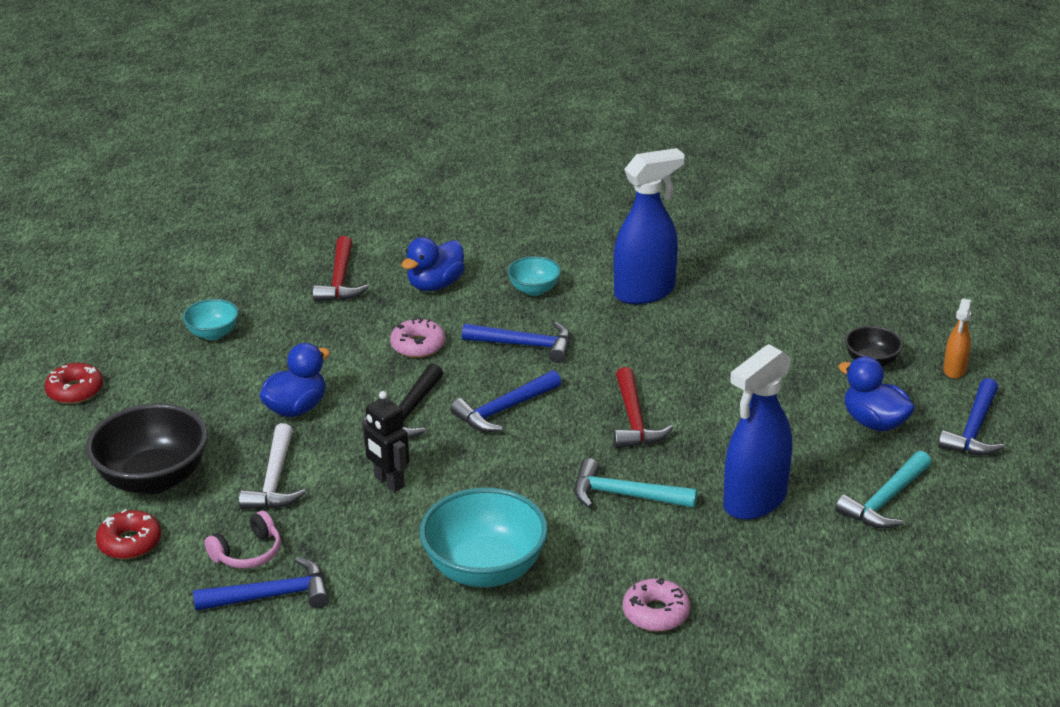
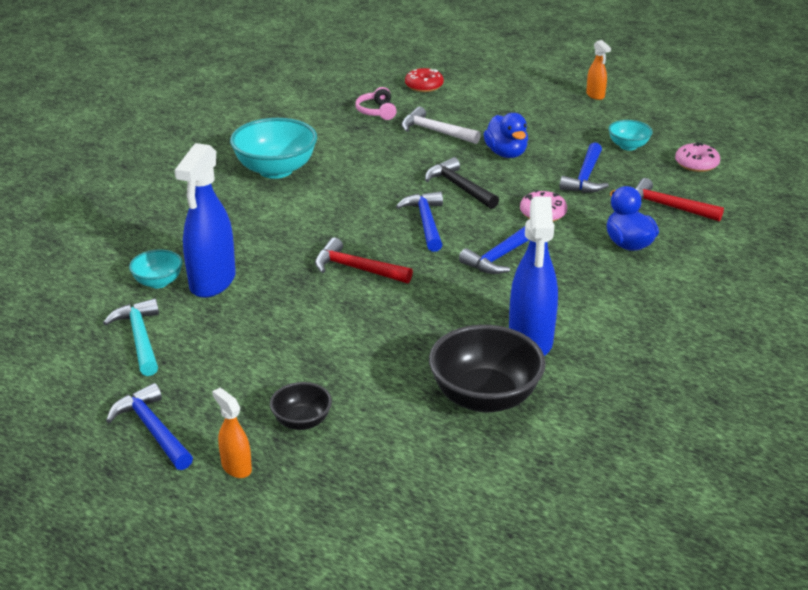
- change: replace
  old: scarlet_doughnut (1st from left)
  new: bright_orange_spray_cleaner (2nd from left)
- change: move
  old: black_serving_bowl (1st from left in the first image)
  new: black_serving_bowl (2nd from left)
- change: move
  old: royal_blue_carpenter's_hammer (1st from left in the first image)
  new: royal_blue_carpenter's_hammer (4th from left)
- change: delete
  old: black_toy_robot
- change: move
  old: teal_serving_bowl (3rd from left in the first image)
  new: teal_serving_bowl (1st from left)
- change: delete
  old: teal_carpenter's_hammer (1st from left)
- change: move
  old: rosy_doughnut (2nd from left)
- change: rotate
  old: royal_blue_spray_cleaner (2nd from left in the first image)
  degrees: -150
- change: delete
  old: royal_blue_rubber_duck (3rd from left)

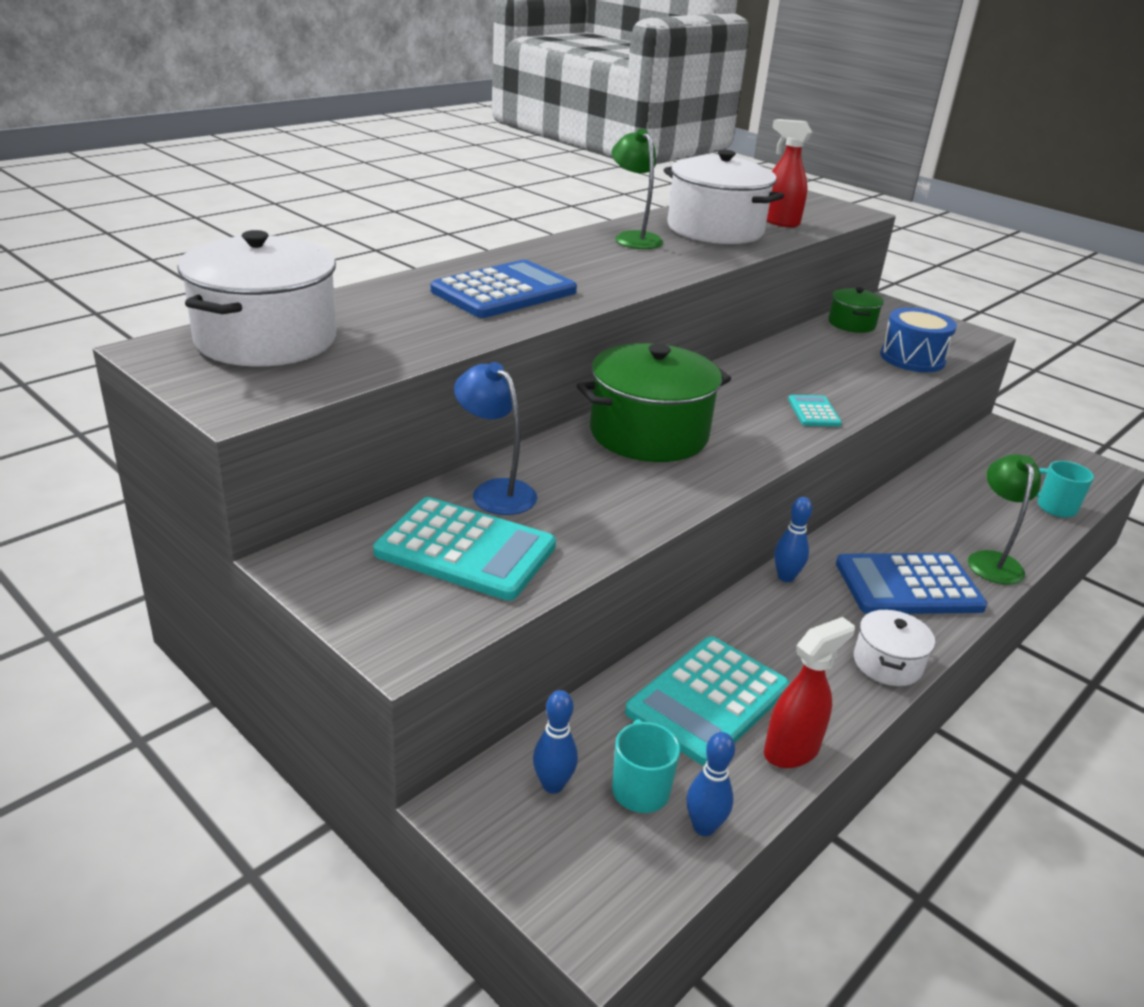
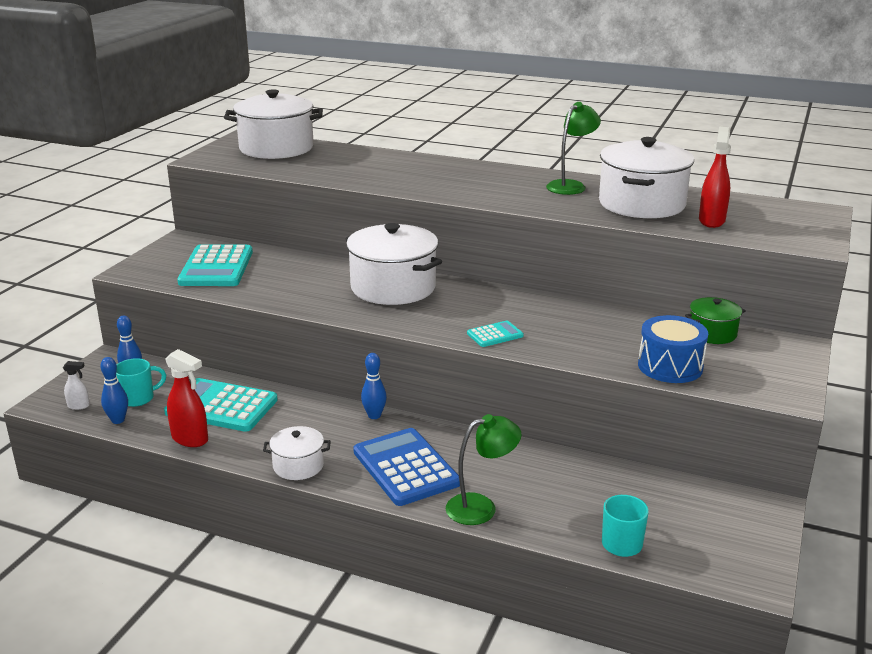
- change: delete
  old: royal_blue_calculator (1st from left)
- change: delete
  old: royal_blue_desk_lamp
- change: recolor
  old: emerald_stockpot (1st from left)
  new: snow-white_stockpot (3rd from left)
- change: insert
  new: snow-white_spray_cleaner

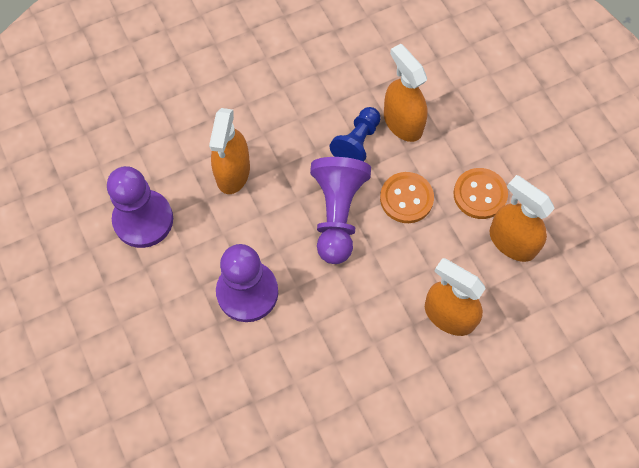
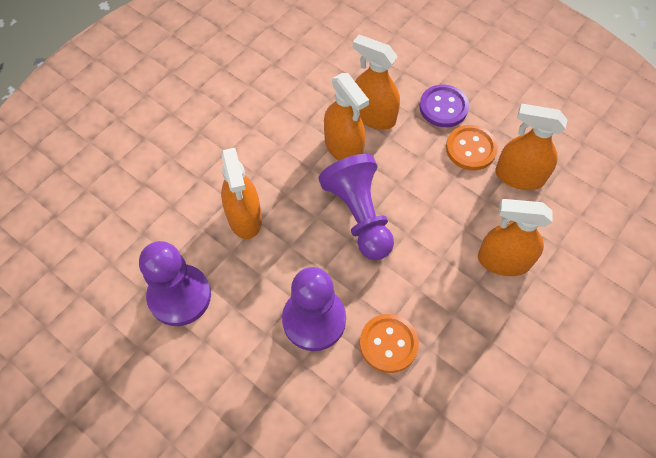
- change: replace
  old: royal_blue_game_pawn
  new: bright_orange_spray_cleaner (2nd from left)
- change: move
  old: bright_orange_button (1st from left)
- change: insert
  new: purple_button

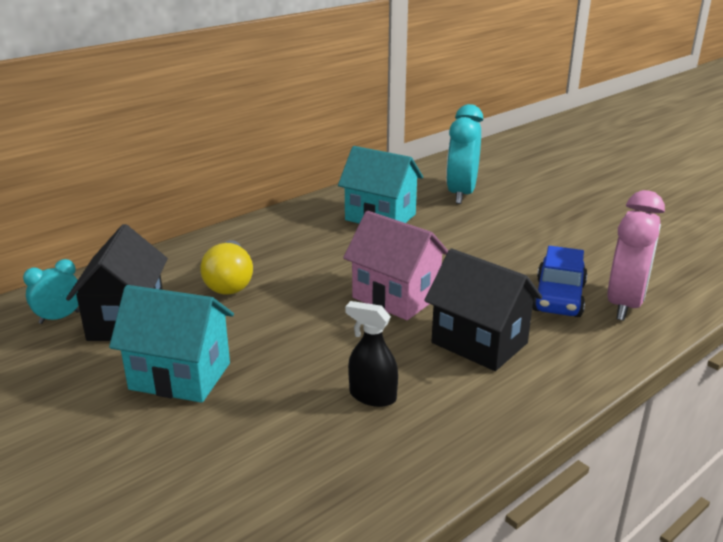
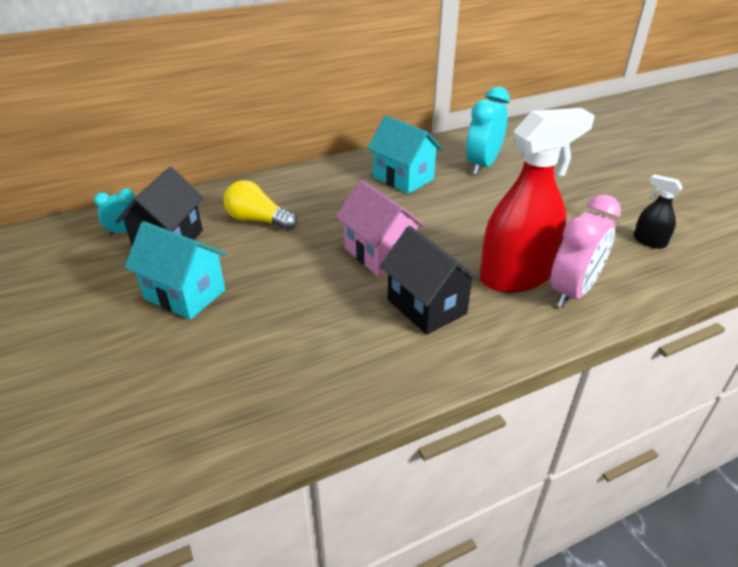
- change: rotate
  old: golden_light_bulb
  degrees: 105
- change: move
  old: black_spray_cleaner
- change: replace
  old: royal_blue_toy_car
  new: scarlet_spray_cleaner

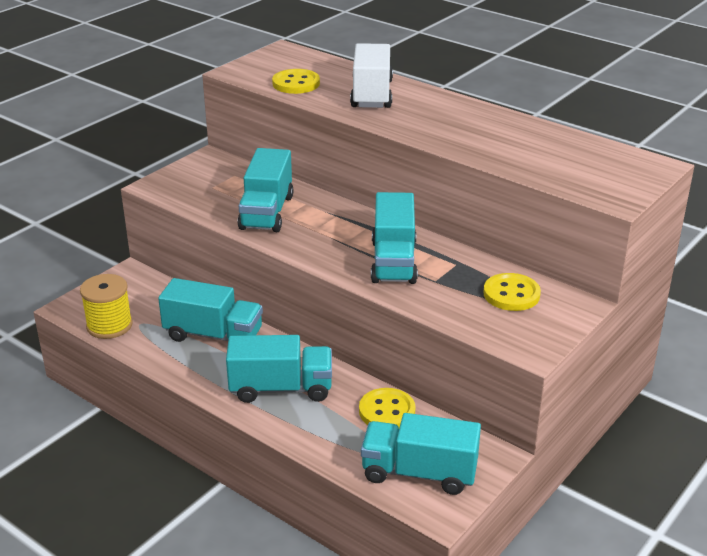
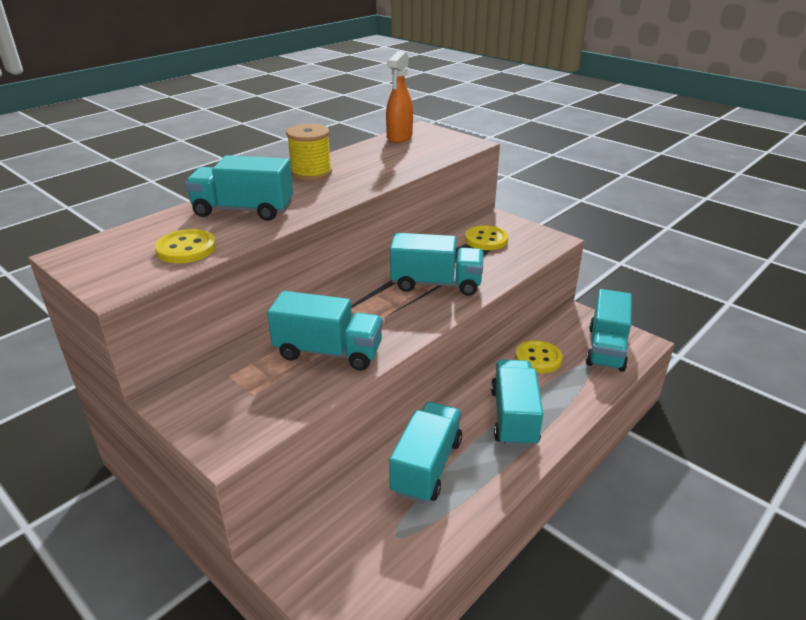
- change: move
  old: golden_bobbin
- change: recolor
  old: snow-white_truck
  new: teal_truck (1st from left)
- change: insert
  new: bright_orange_spray_cleaner

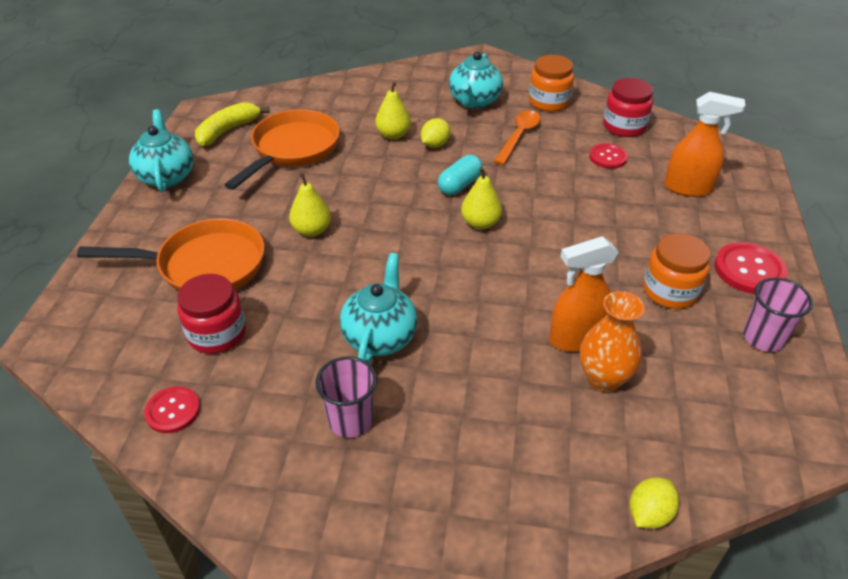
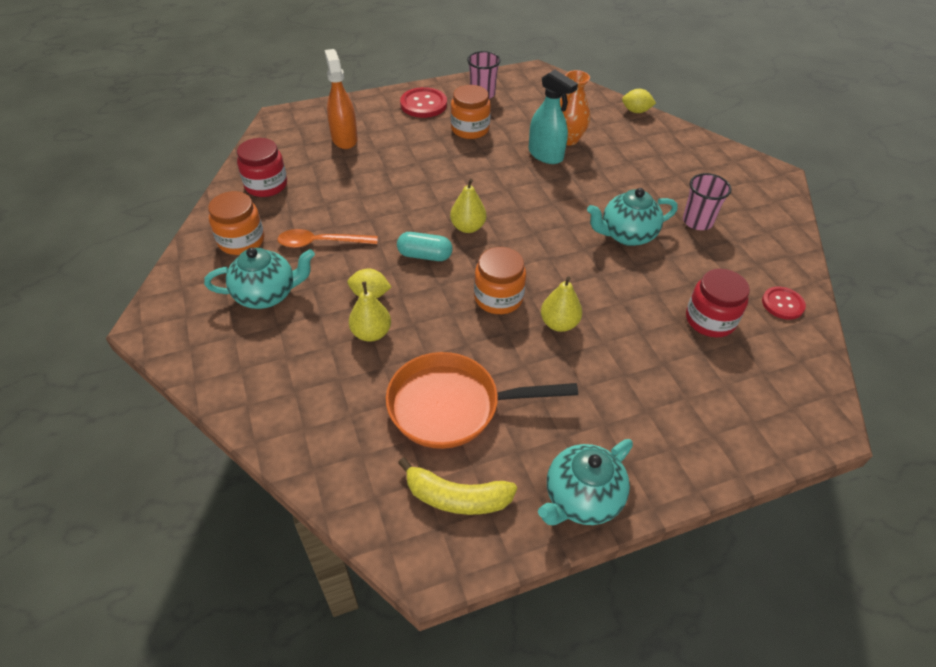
- change: delete
  old: bright_orange_pan (1st from left)
- change: recolor
  old: bright_orange_spray_cleaner (1st from left)
  new: teal_spray_cleaner
- change: delete
  old: scarlet_button (2nd from left)
- change: insert
  new: bright_orange_preserve_jar (3rd from left)

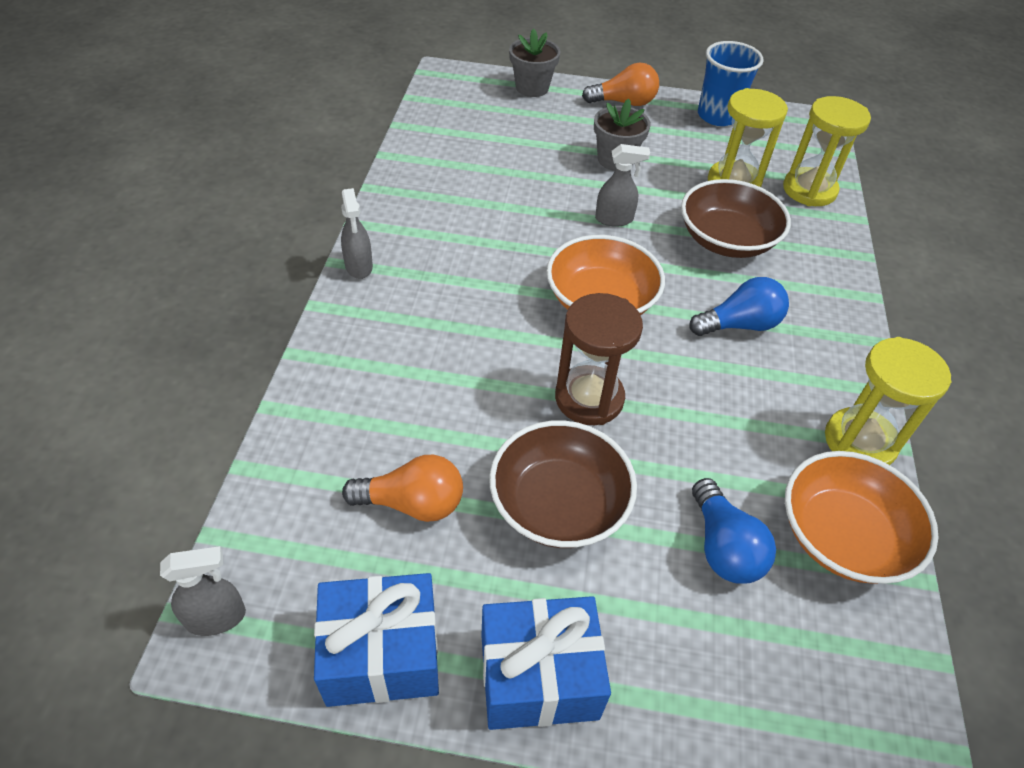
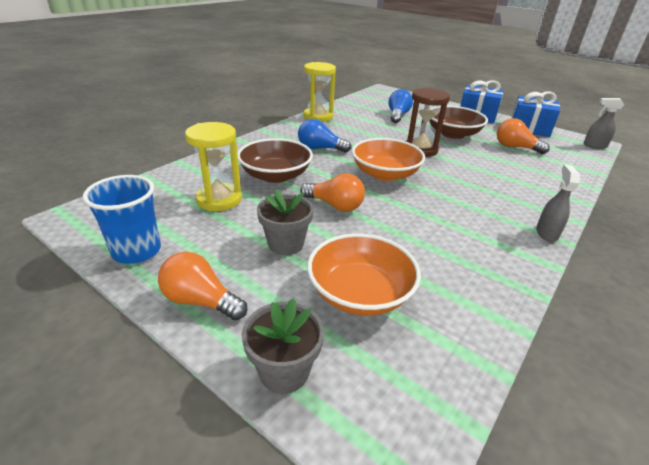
- change: replace
  old: grey_spray_cleaner (3rd from left)
  new: bright_orange_light_bulb (2nd from left)
- change: delete
  old: golden_sandglass (2nd from left)
- change: move
  old: bright_orange_serving_bowl (2nd from left in the first image)
  new: bright_orange_serving_bowl (1st from left)

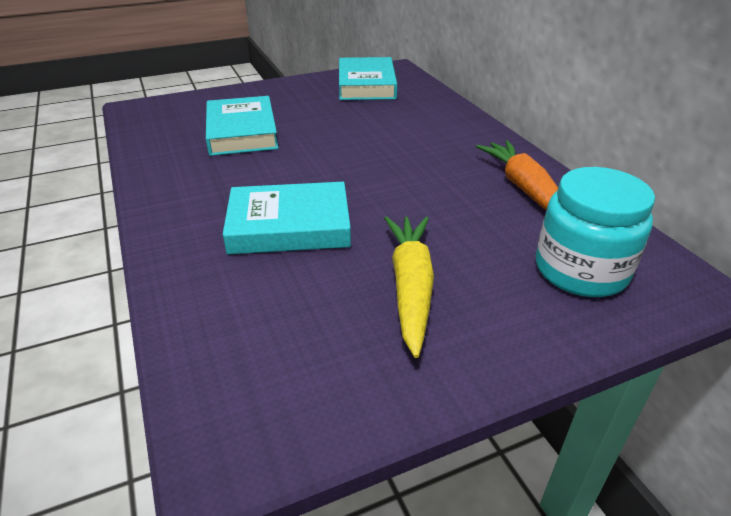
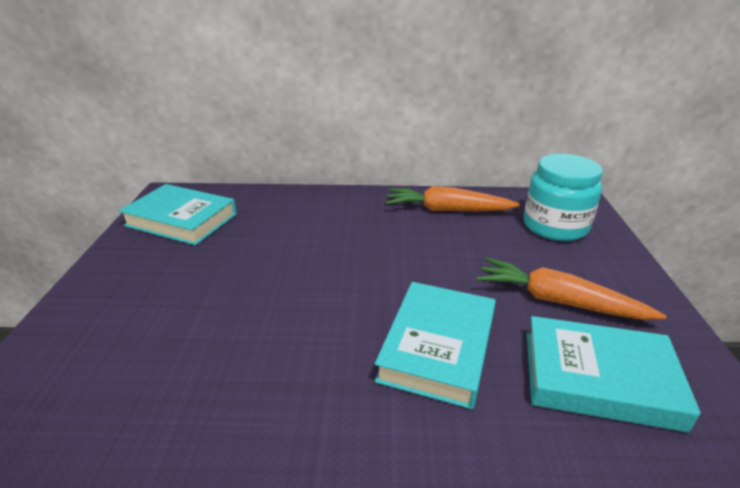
- change: move
  old: teal_book (1st from left in the first image)
  new: teal_book (3rd from left)
- change: recolor
  old: golden_root_vegetable
  new: bright_orange_root_vegetable (2nd from left)

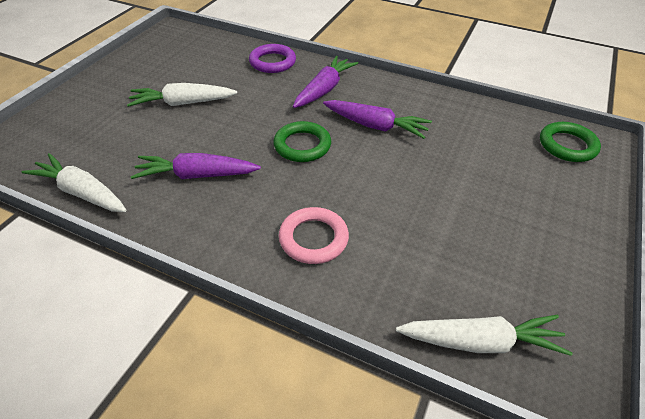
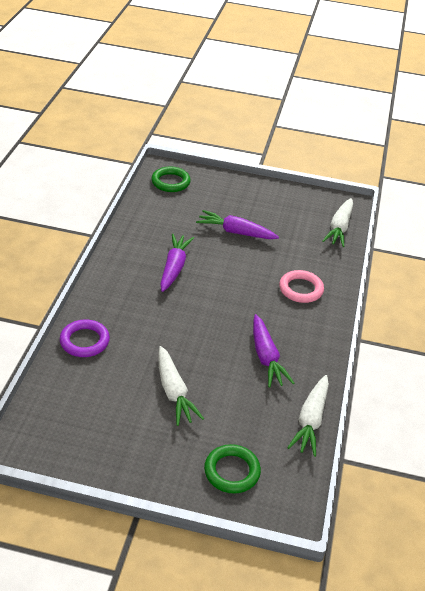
- change: move
  old: emerald_hoop (1st from left in the first image)
  new: emerald_hoop (2nd from left)
- change: move
  old: purple_root_vegetable (2nd from left)
- change: rotate
  old: snow-white_root_vegetable (3rd from left)
  degrees: -150

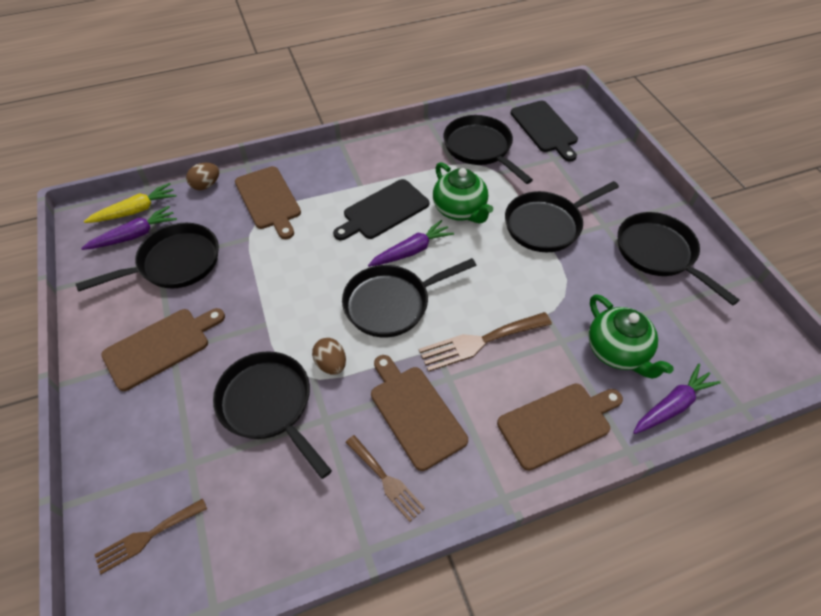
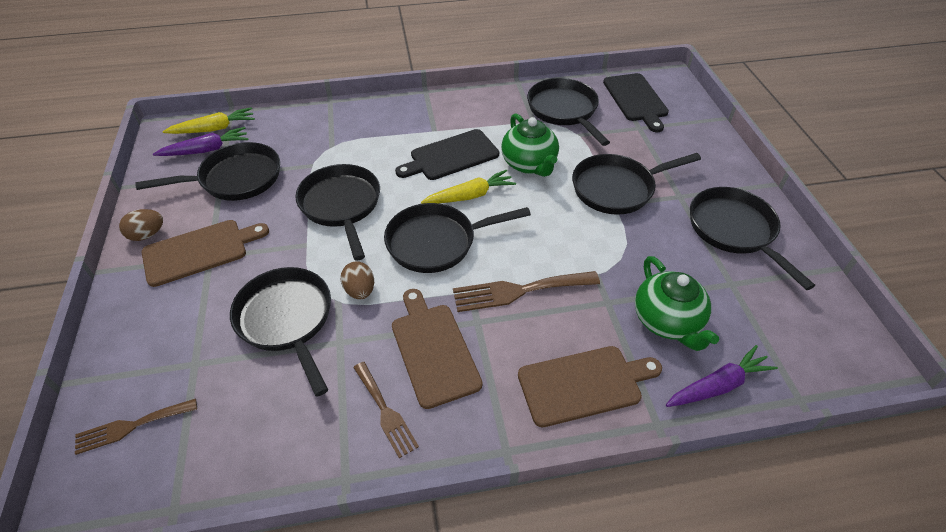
- change: move
  old: brown_egg_shape (1st from left)
- change: delete
  old: brown_cutting_board (2nd from left)
- change: recolor
  old: purple_root_vegetable (2nd from left)
  new: golden_root_vegetable (2nd from left)
- change: insert
  new: black_pan (3rd from left)

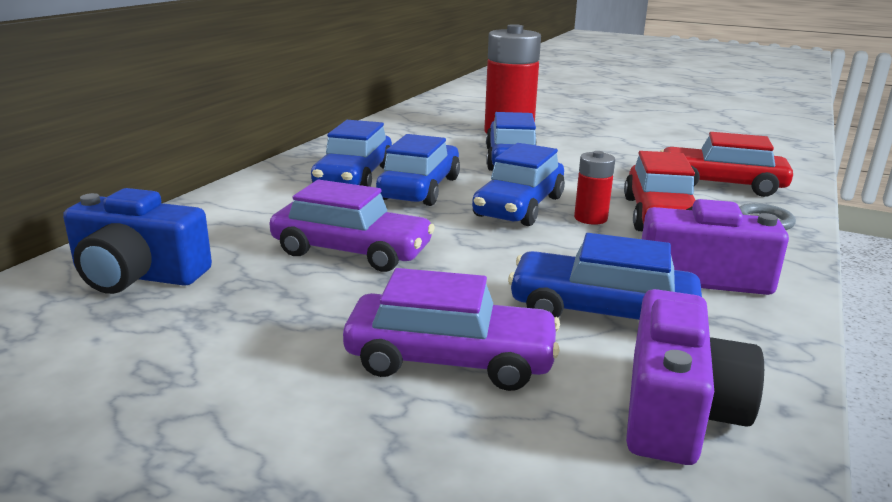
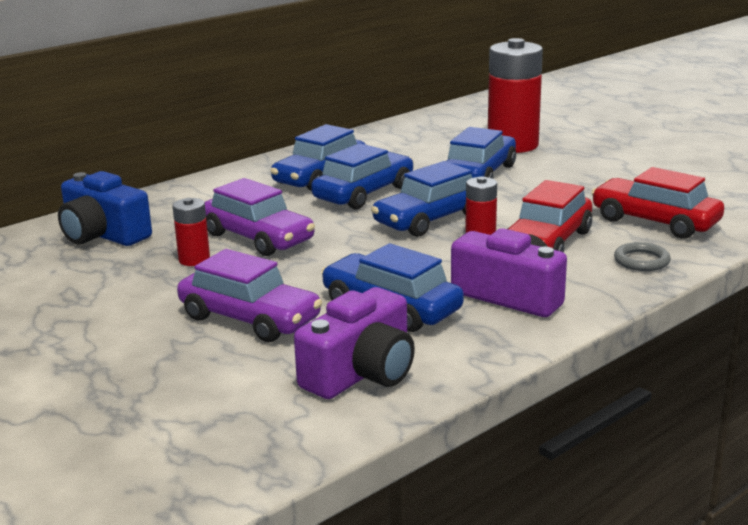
- change: insert
  new: scarlet_battery (1st from left)

